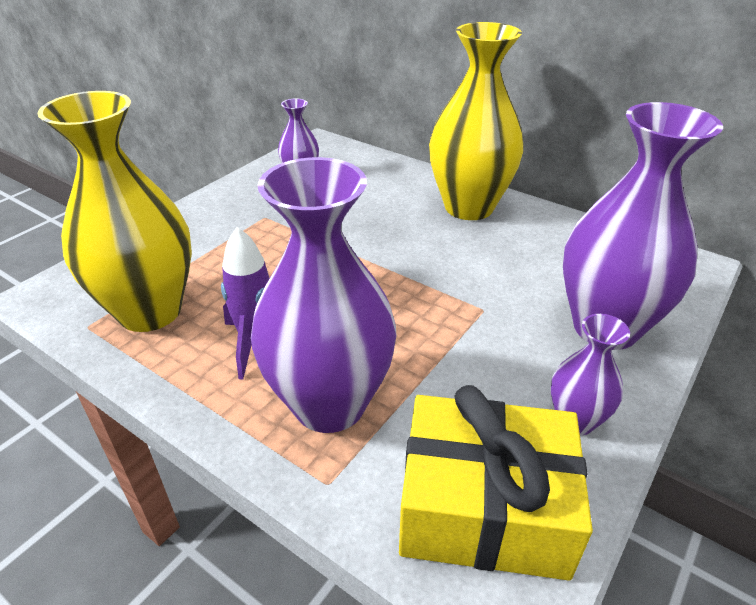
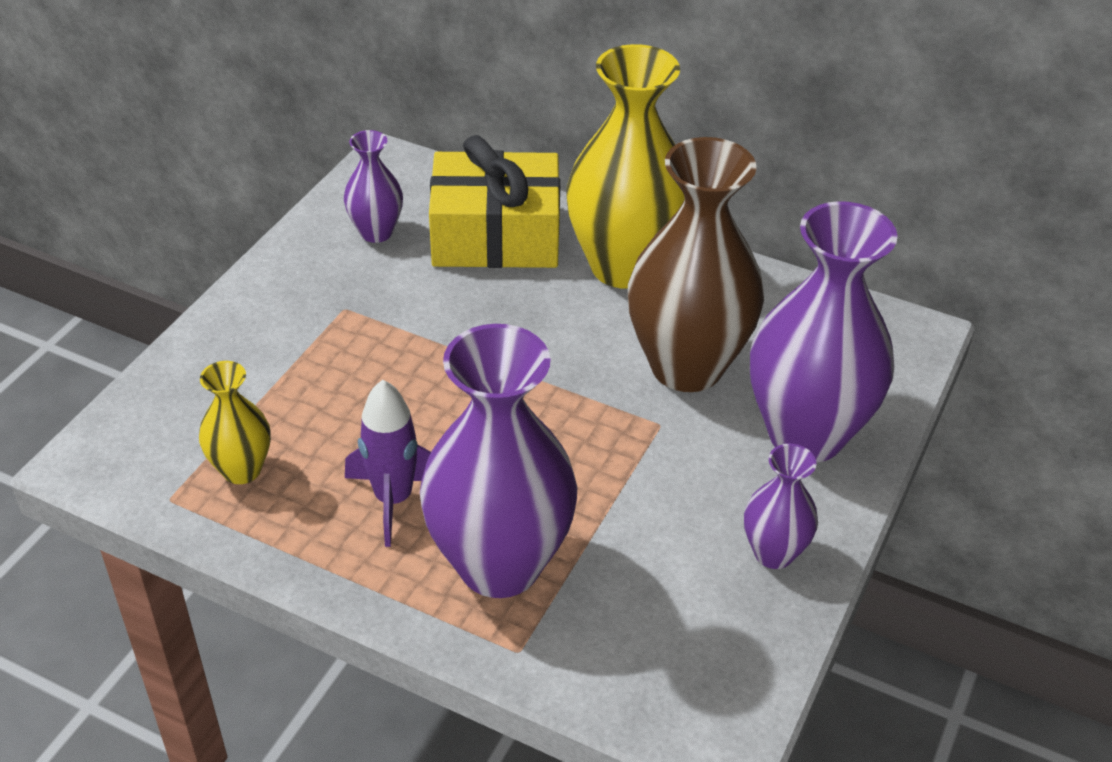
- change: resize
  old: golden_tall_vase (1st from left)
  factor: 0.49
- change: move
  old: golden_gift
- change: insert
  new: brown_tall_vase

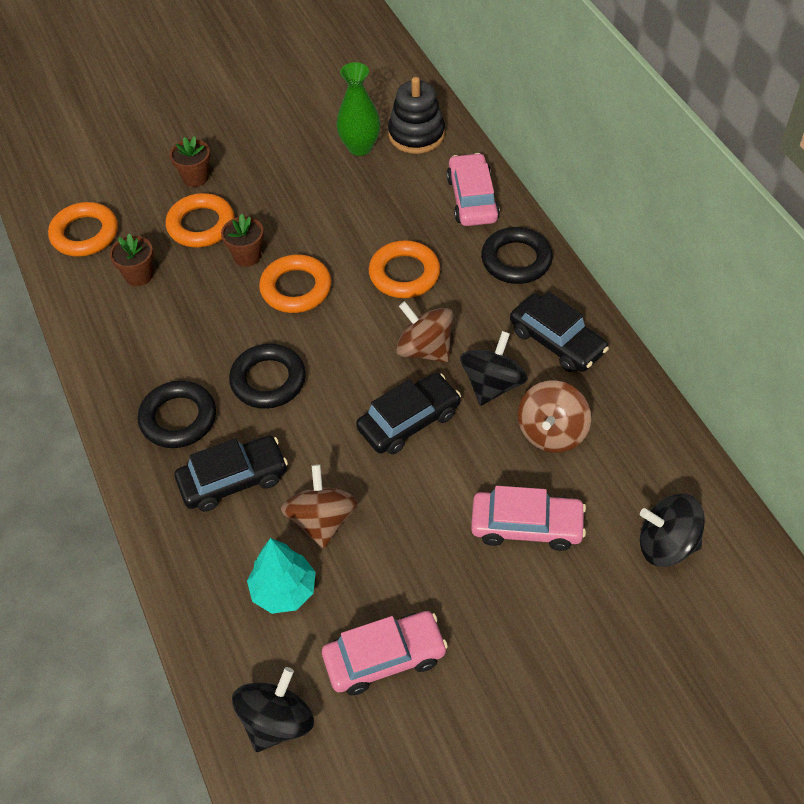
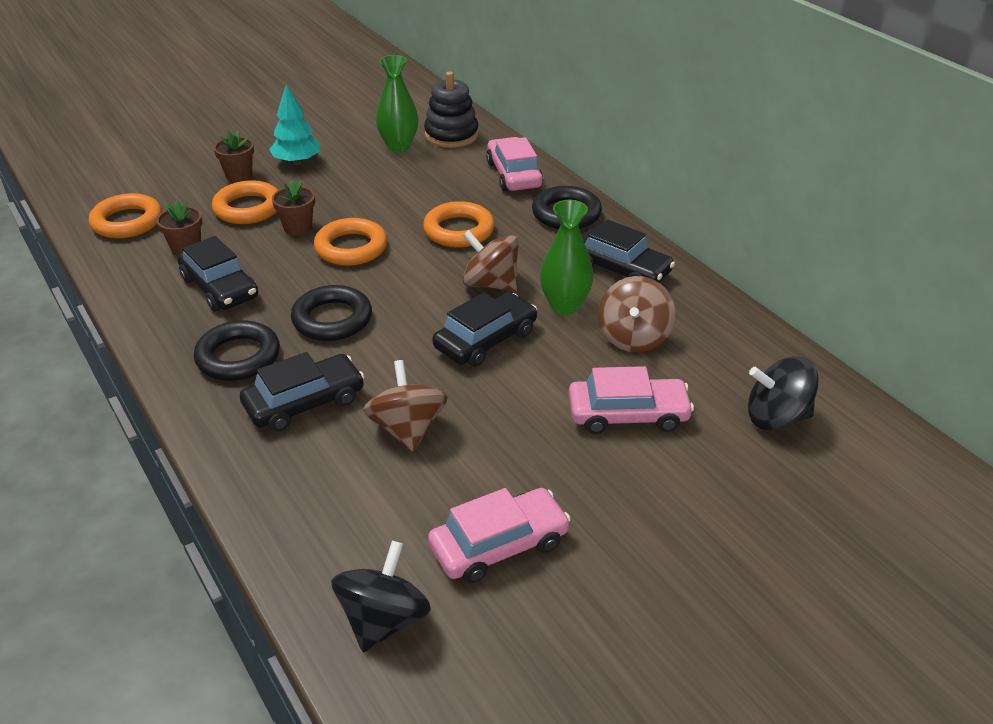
- change: move
  old: teal_fir_tree
- change: replace
  old: black_toy_top (2nd from left)
  new: emerald_tall_vase (2nd from left)
- change: insert
  new: black_toy_car (1st from left)

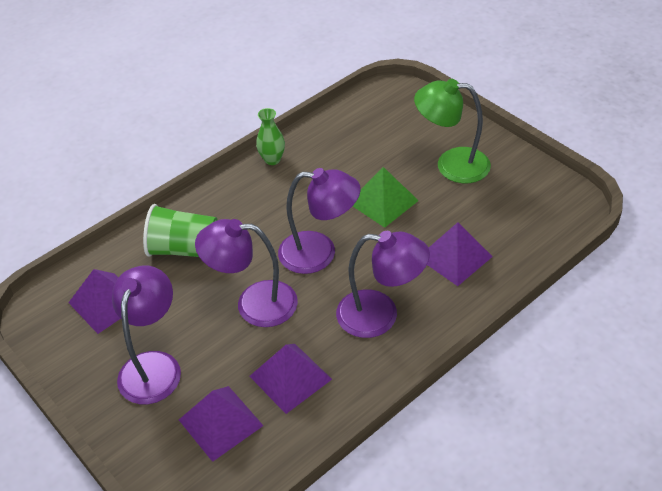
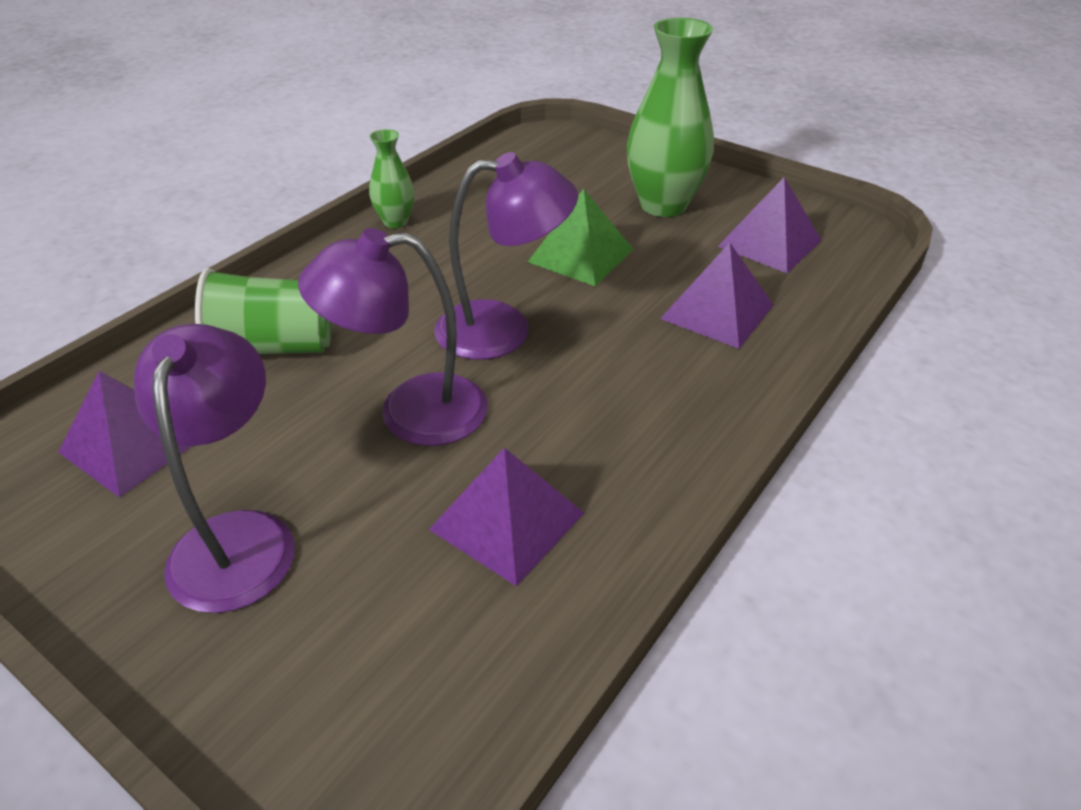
- change: move
  old: purple_pyramid_shape (2nd from left in the first image)
  new: purple_pyramid_shape (4th from left)
- change: delete
  old: purple_desk_lamp (4th from left)
- change: replace
  old: emerald_desk_lamp
  new: emerald_tall_vase (2nd from left)

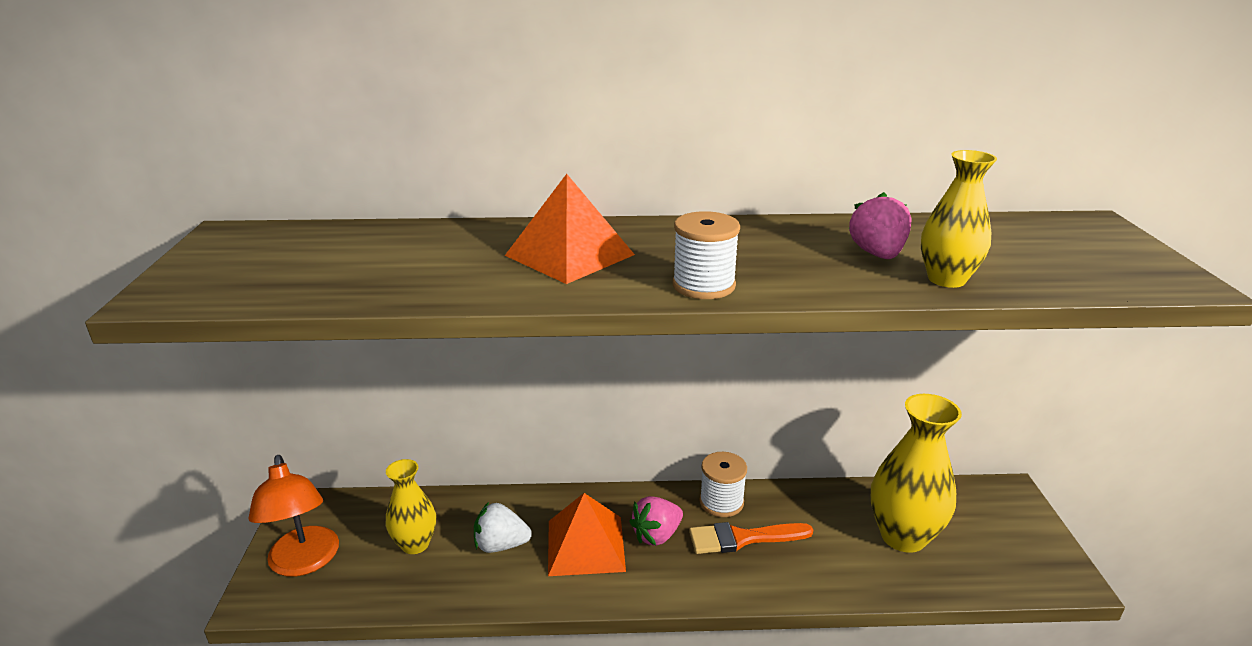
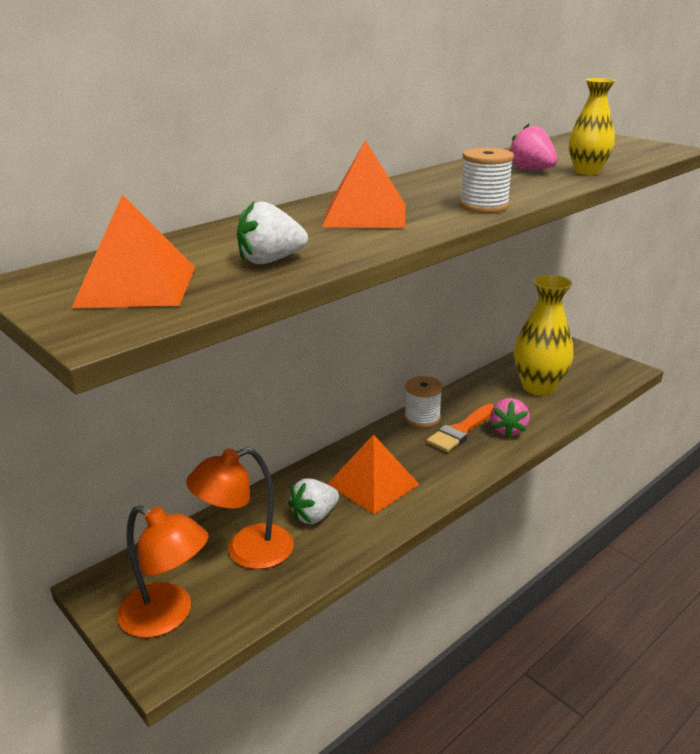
- change: replace
  old: golden_tall_vase (1st from left)
  new: bright_orange_desk_lamp (2nd from left)
- change: move
  old: rosy_strawberry (1st from left)
- change: insert
  new: bright_orange_pyramid_shape (1st from left)
- change: insert
  new: snow-white_strawberry (1st from left)

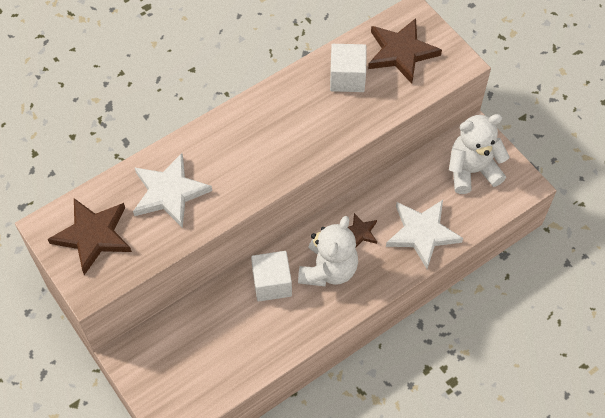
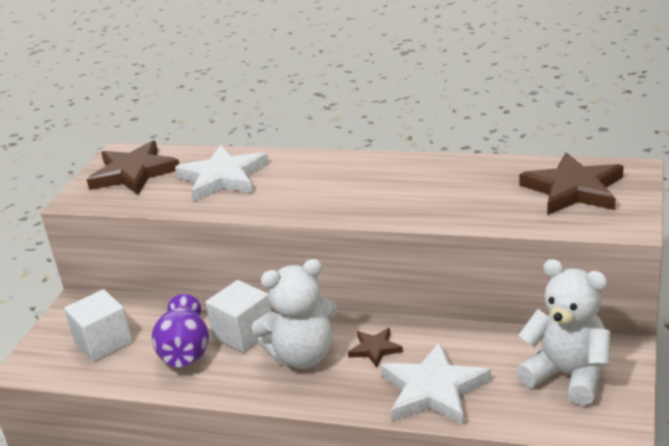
- change: move
  old: snow-white_cube (2nd from left in the first image)
  new: snow-white_cube (1st from left)
- change: insert
  new: purple_tall_vase

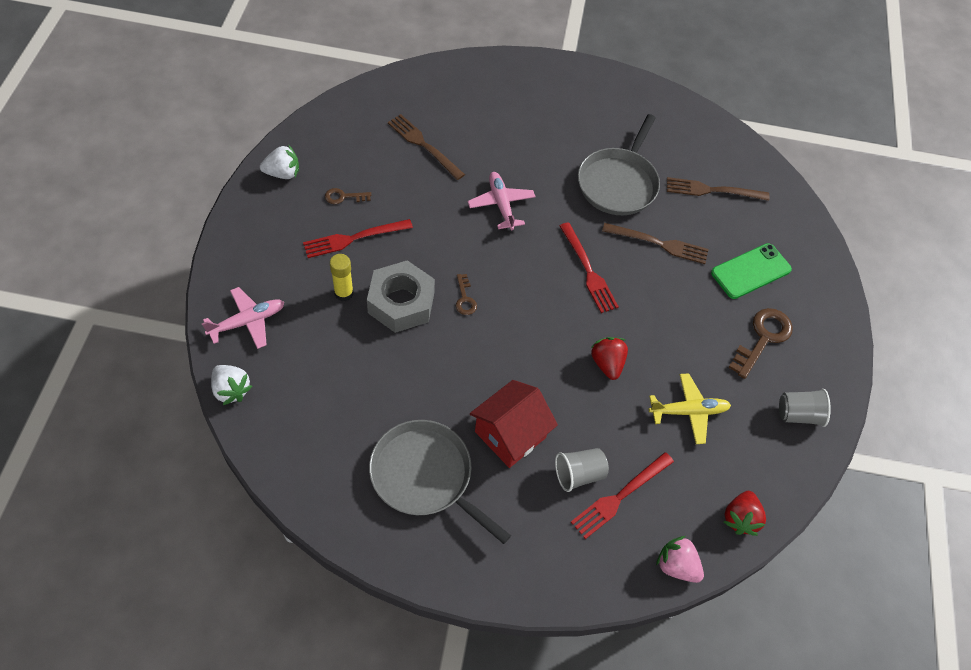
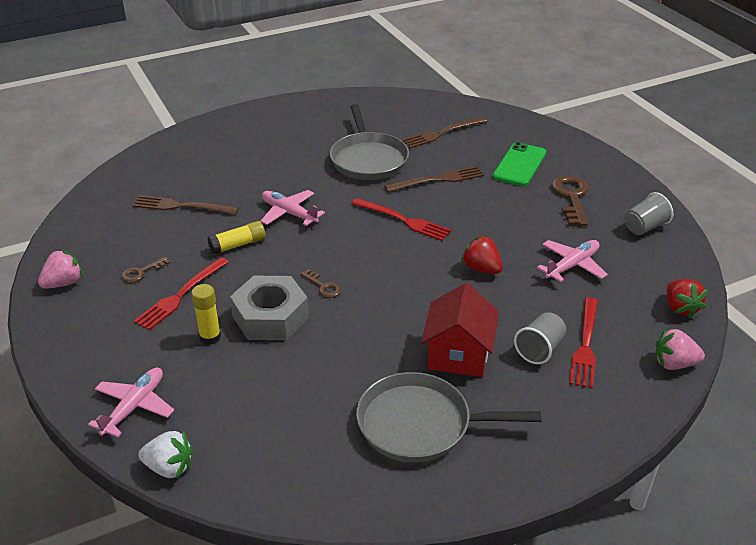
- change: recolor
  old: snow-white_strawberry (2nd from left)
  new: rosy_strawberry (1st from left)
- change: recolor
  old: golden_aeroplane
  new: rosy_aeroplane (3rd from left)
- change: insert
  new: golden_glue_stick (2nd from left)

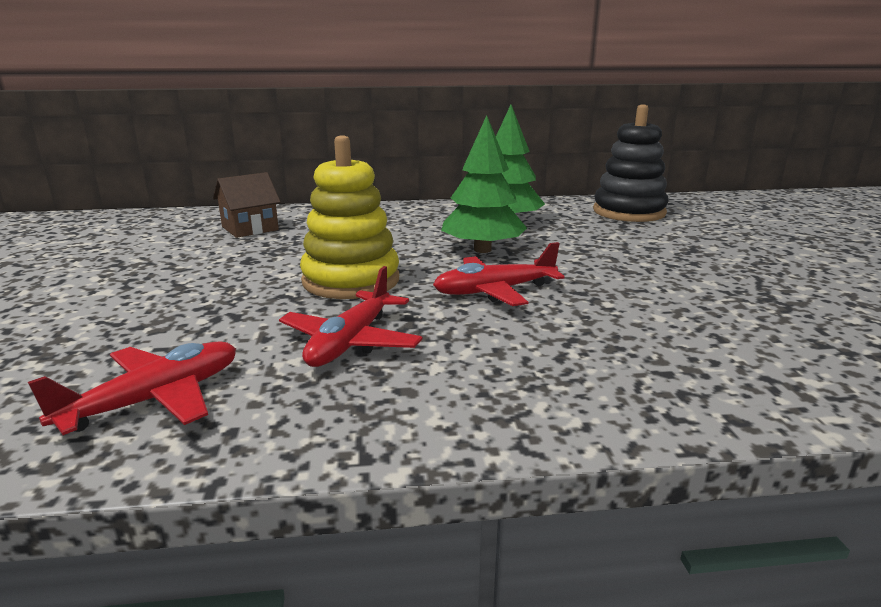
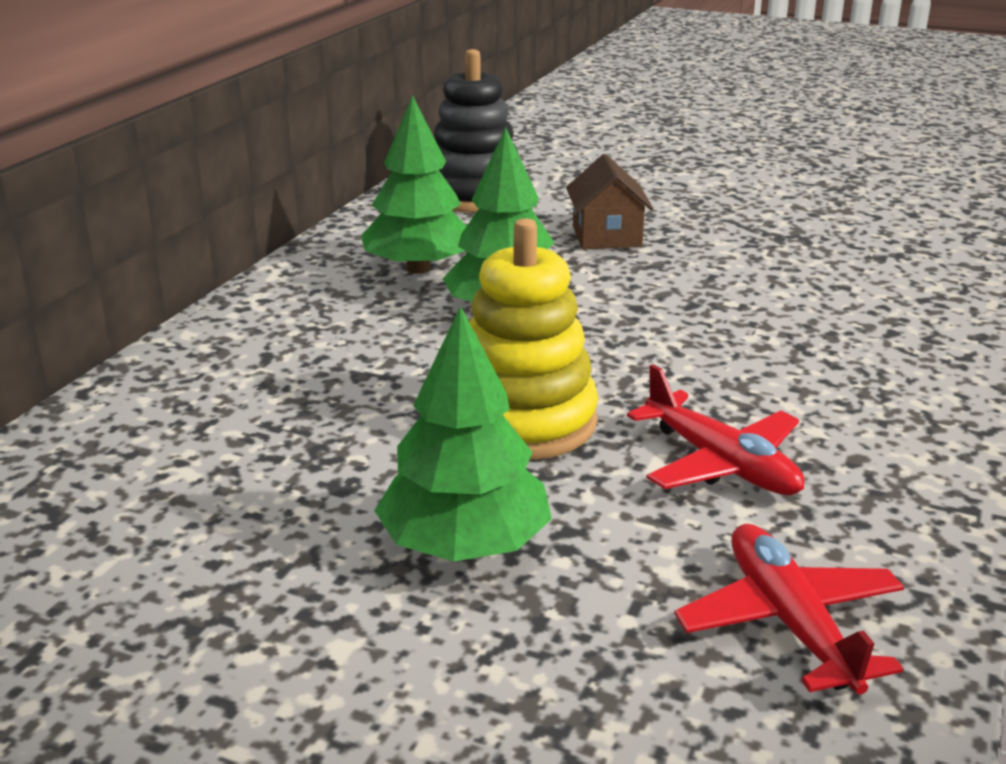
- change: move
  old: brown_house
- change: delete
  old: scarlet_aeroplane (3rd from left)
- change: insert
  new: emerald_fir_tree (2nd from left)

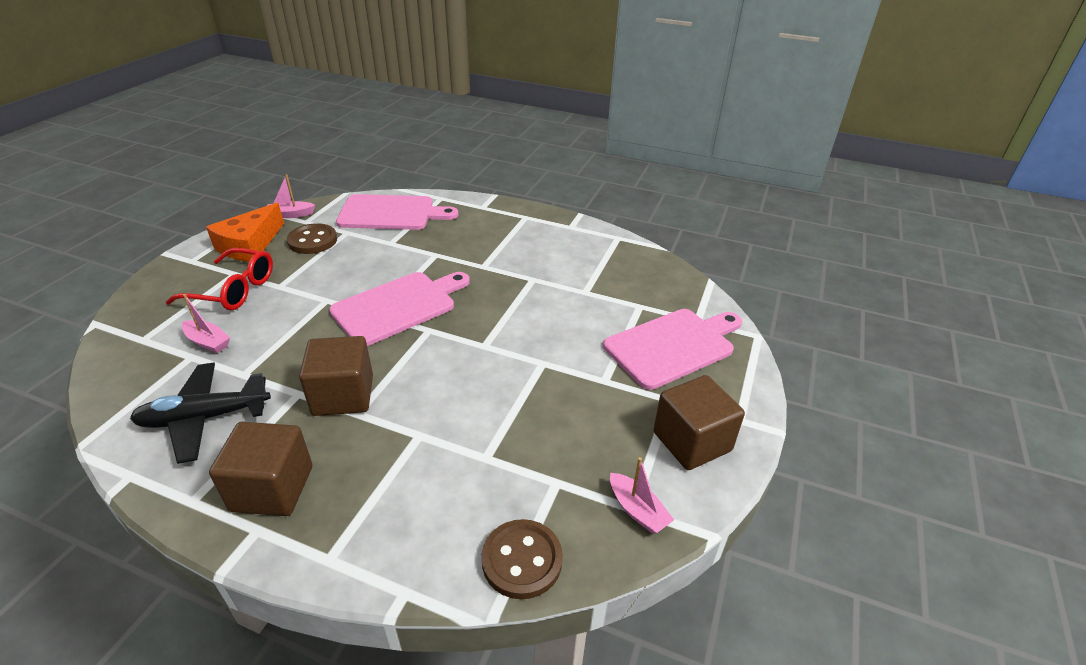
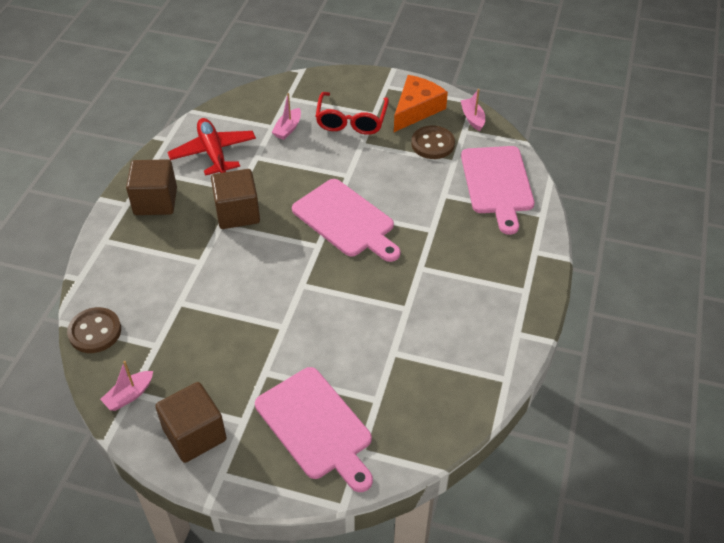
- change: recolor
  old: black_aeroplane
  new: scarlet_aeroplane
- change: rotate
  old: bright_orange_cheese
  degrees: 105

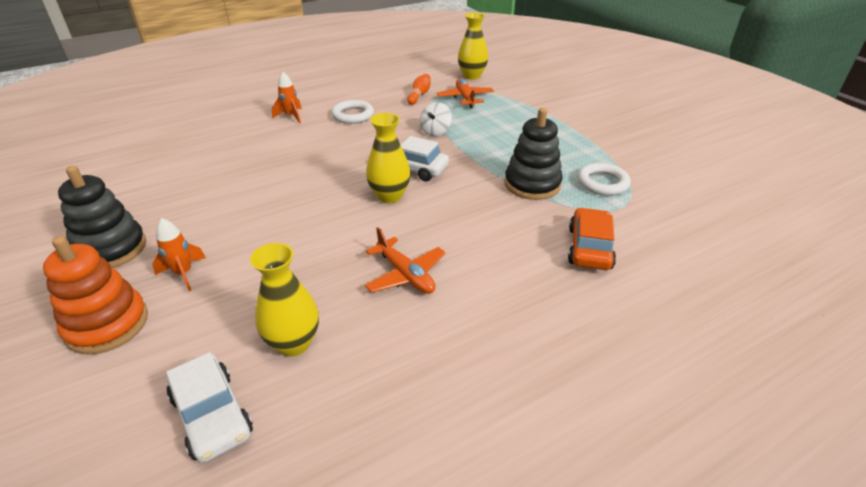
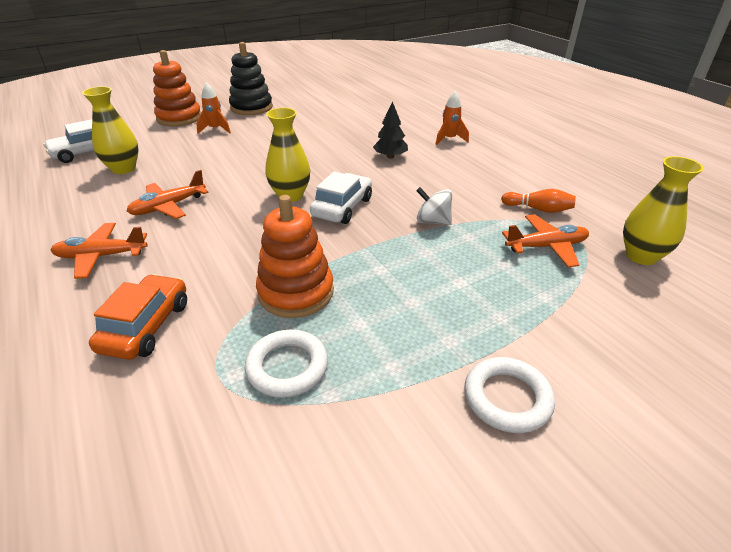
- change: move
  old: snow-white_hoop (1st from left in the first image)
  new: snow-white_hoop (2nd from left)
- change: recolor
  old: black_stacking_toy (2nd from left)
  new: bright_orange_stacking_toy (2nd from left)
- change: rotate
  old: bright_orange_toy_car
  degrees: -90
- change: insert
  new: bright_orange_aeroplane (1st from left)
- change: insert
  new: black_fir_tree

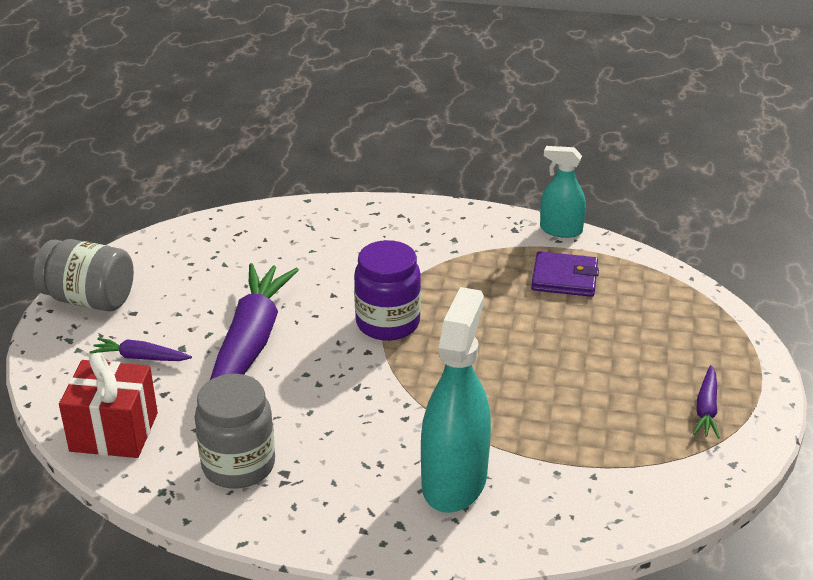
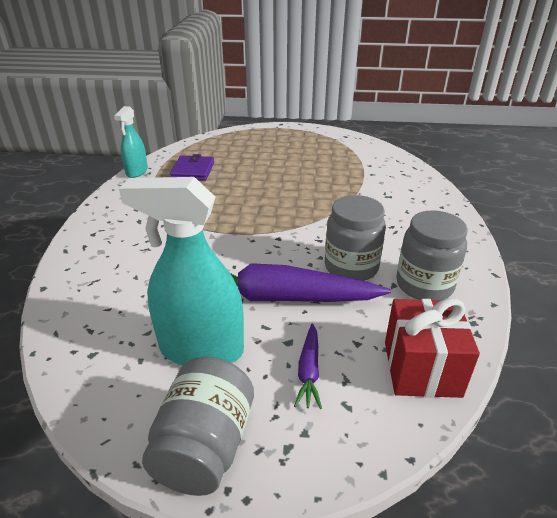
- change: delete
  old: purple_preserve_jar
- change: move
  old: teal_spray_cleaner (1st from left in the first image)
  new: teal_spray_cleaner (2nd from left)
- change: delete
  old: purple_root_vegetable (3rd from left)
- change: insert
  new: grey_preserve_jar (2nd from left)

